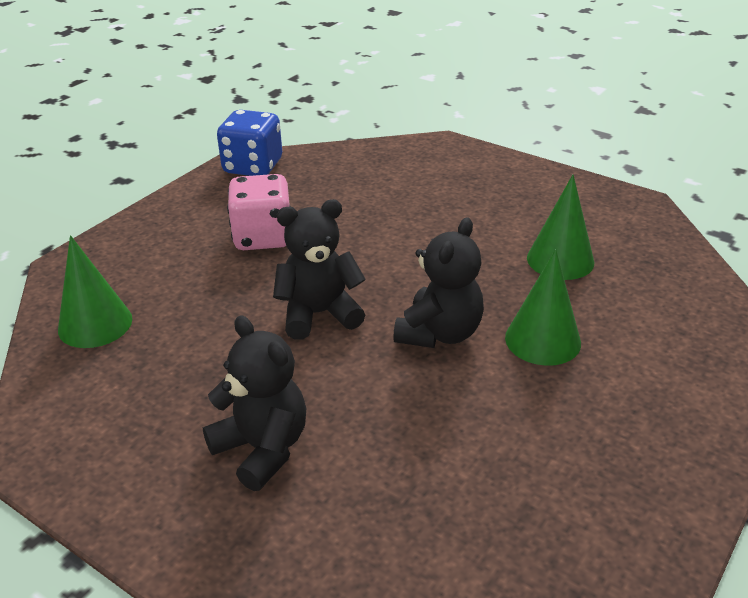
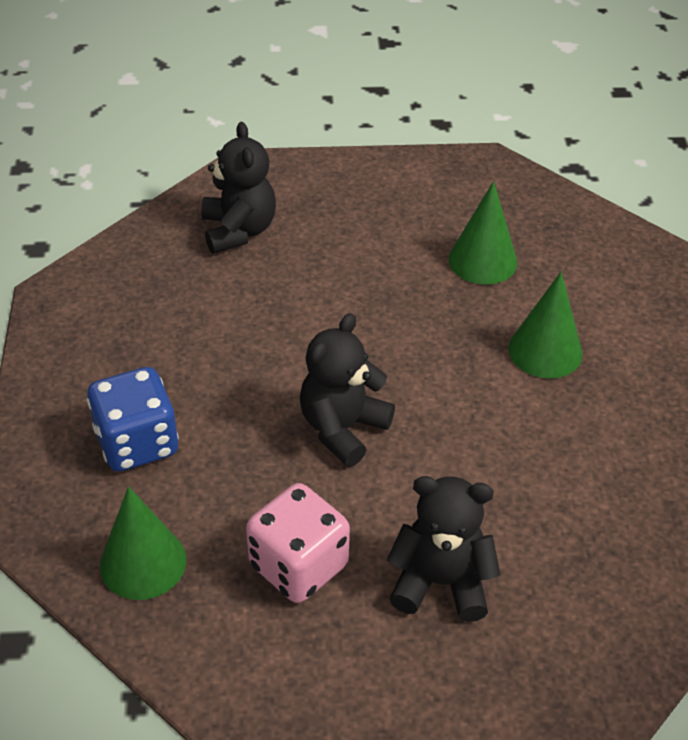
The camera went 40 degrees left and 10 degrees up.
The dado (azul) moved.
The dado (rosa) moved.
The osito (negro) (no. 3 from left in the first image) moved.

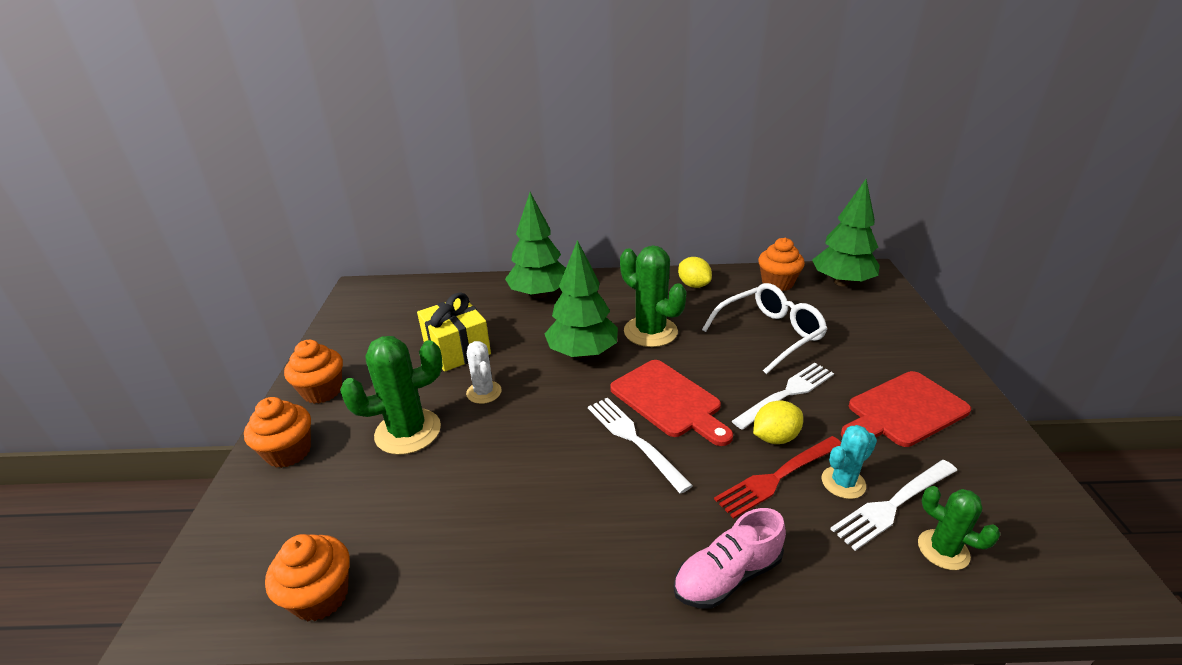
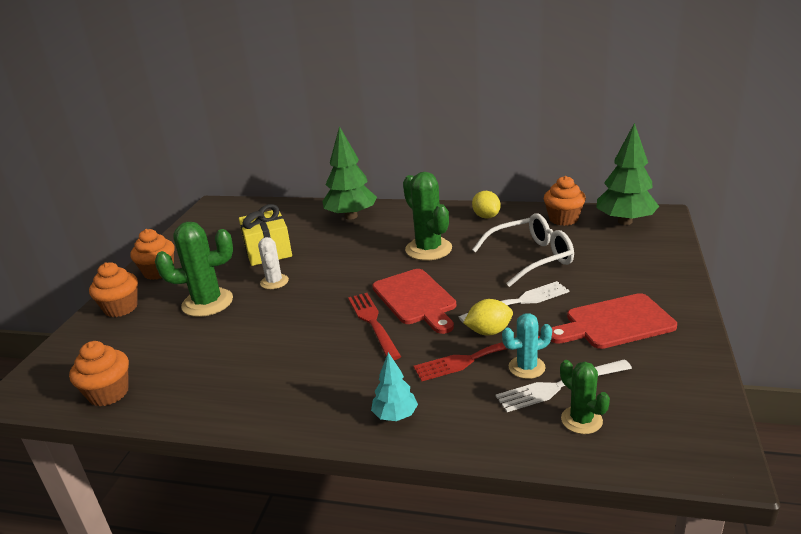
The camera went 15 degrees right and 5 degrees down.
The árbol (verde) (no. 2 from left) disappeared.
The zapato (rosa) was replaced by the árbol (turquesa).
The tenedor (blanco) (no. 1 from left) became the tenedor (rojo) (no. 1 from left).

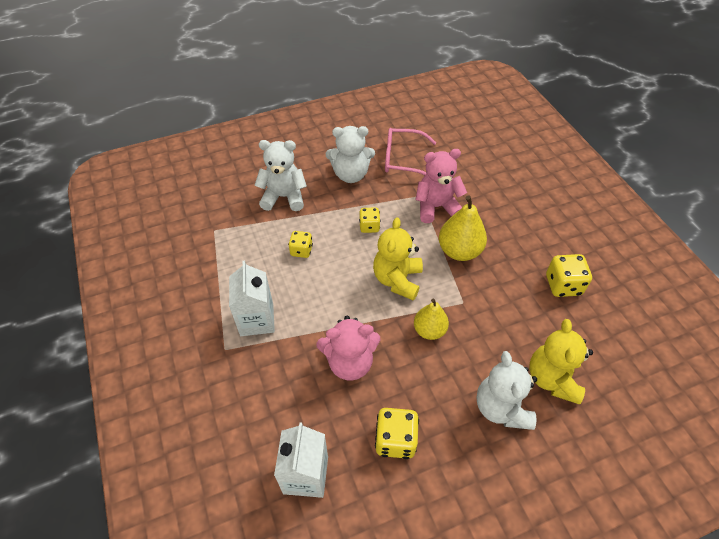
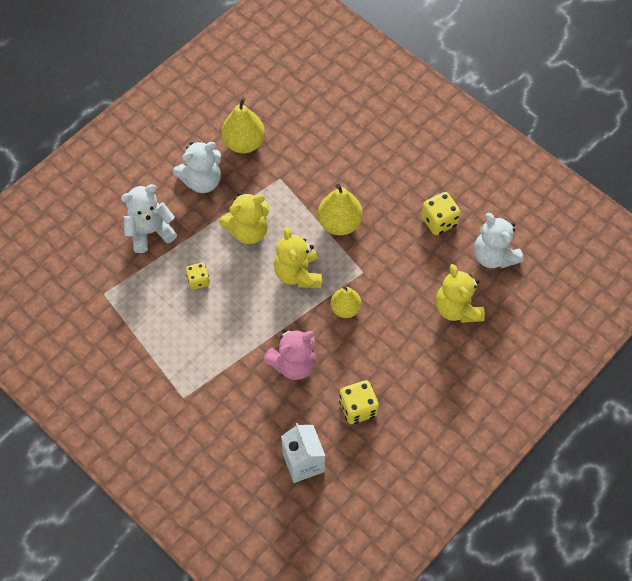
The camera went 25 degrees left and 10 degrees up.
The cartón de leche (blanco) (no. 1 from left) disappeared.
The osito (rosa) (no. 2 from left) disappeared.
The osito (blanco) (no. 3 from left) moved.
The dado (amarillo) (no. 2 from left) was replaced by the osito (amarillo) (no. 1 from left).
The gafas (rosa) was replaced by the pera (amarillo) (no. 1 from left).

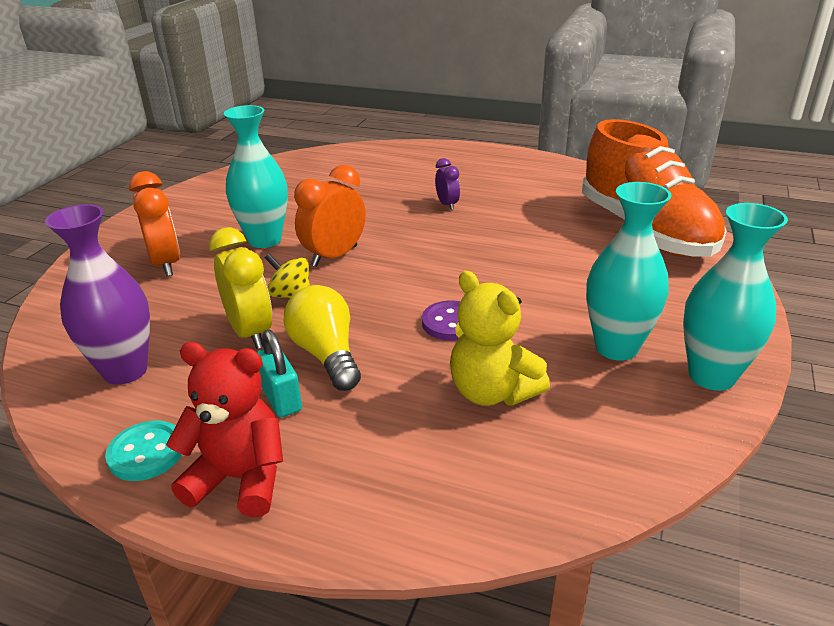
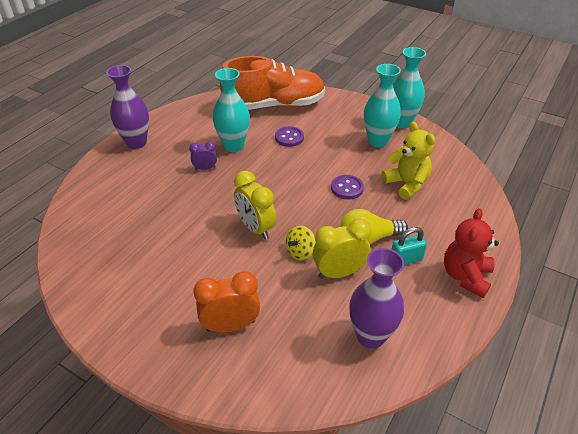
The camera went 80 degrees left and 10 degrees up.
The botón (turquesa) disappeared.
The florero (morado) (no. 1 from left) appeared.
The botón (morado) (no. 1 from left) appeared.
The florero (turquesa) (no. 1 from left) moved.
The despertador (naranja) (no. 2 from left) became the despertador (amarillo) (no. 1 from left).
The osito (amarillo) turned 90 degrees counterclockwise.

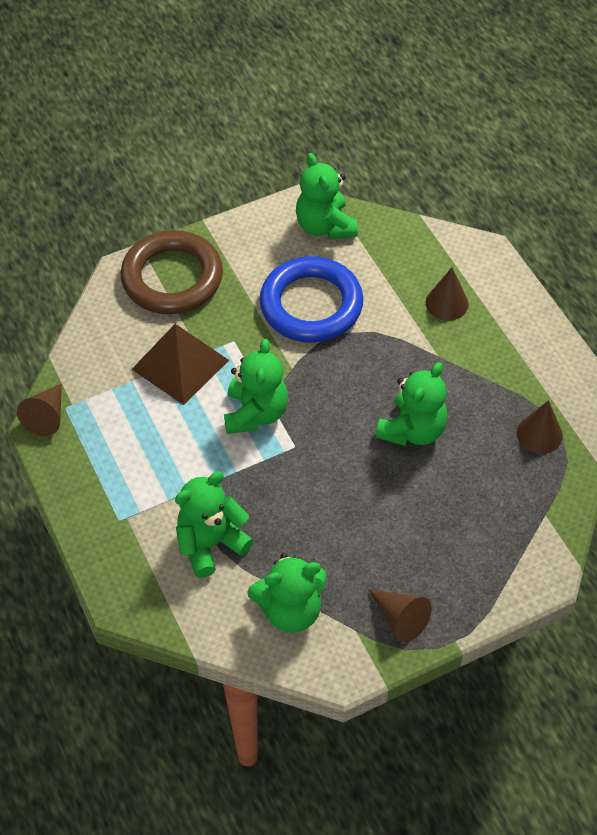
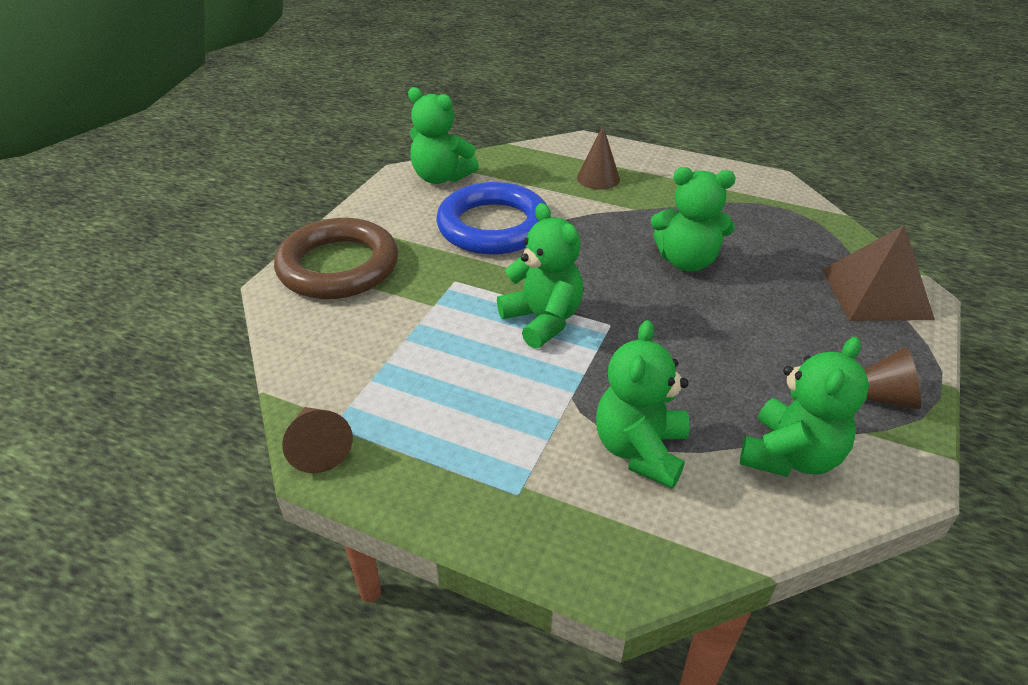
The camera went 40 degrees left and 15 degrees down.
The cono (marrón) (no. 4 from left) disappeared.
The pirámide (marrón) moved.
The osito (verde) (no. 5 from left in the first image) turned 105 degrees clockwise.

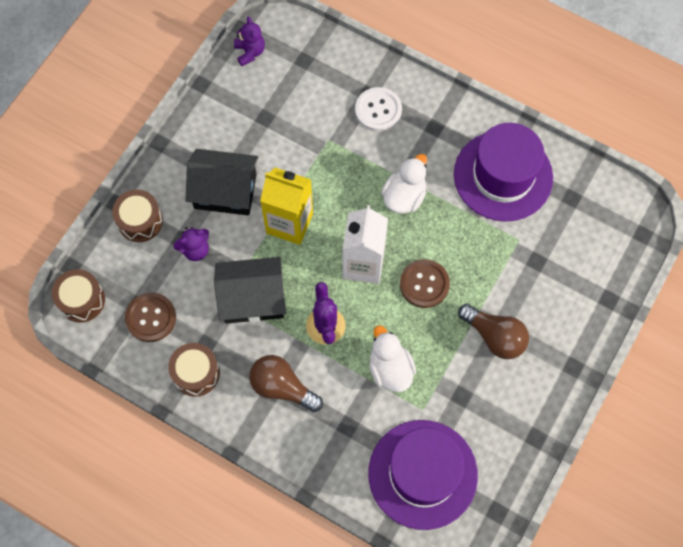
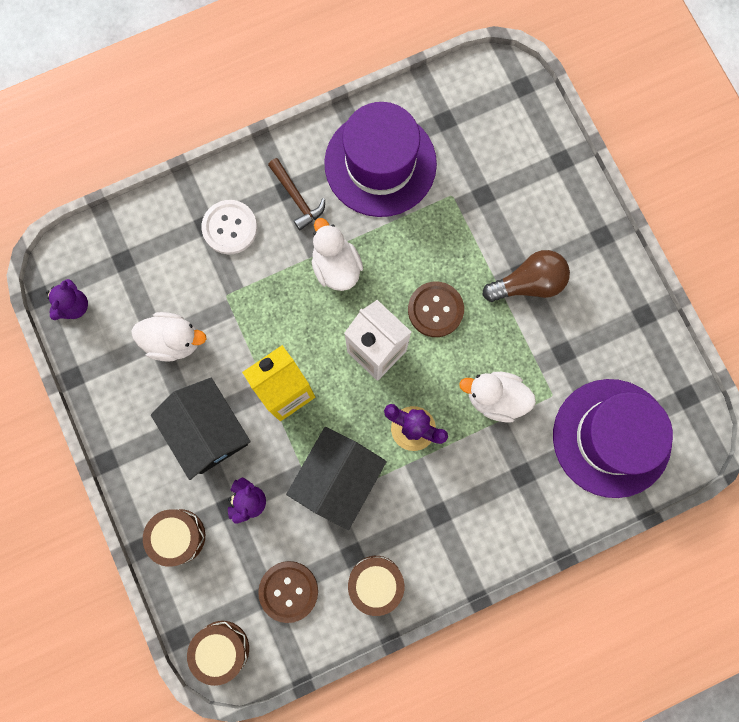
The camera went 55 degrees left and 10 degrees up.
The bombilla (marrón) (no. 1 from left) disappeared.
The pato (blanco) (no. 1 from left) appeared.
The martillo (marrón) appeared.
The casa (negro) (no. 1 from left) turned 75 degrees counterclockwise.
The osito (morado) (no. 2 from left in the first image) turned 90 degrees clockwise.

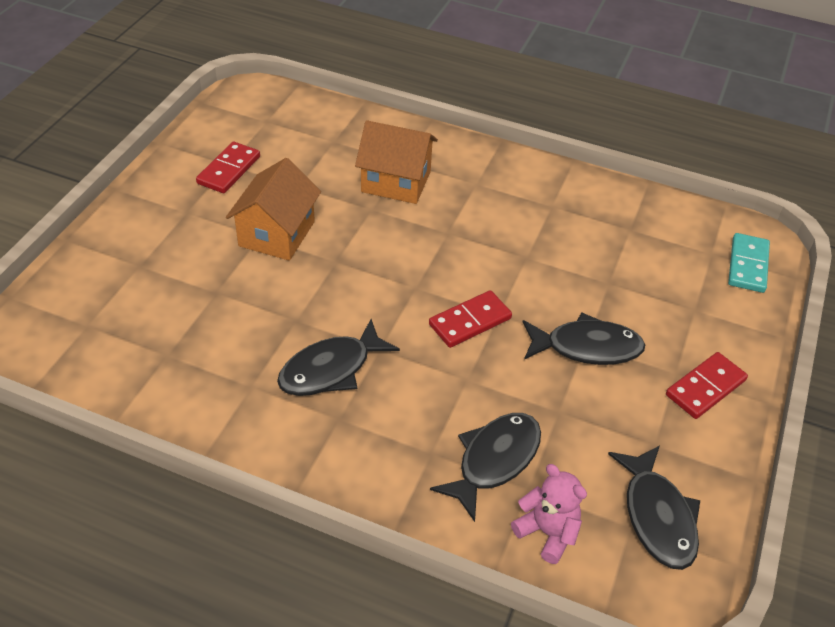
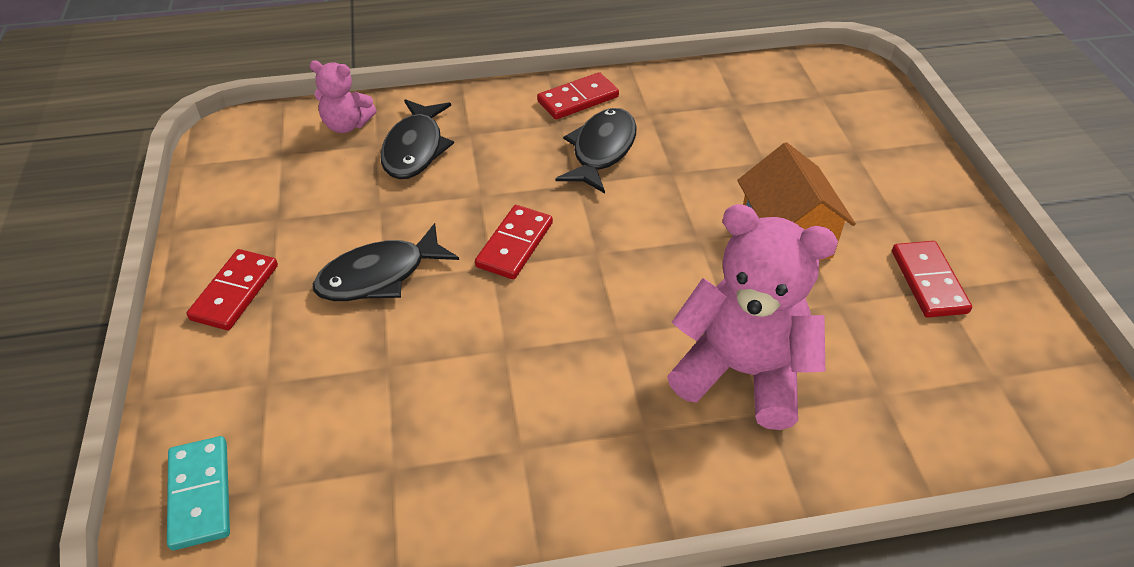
The camera went 150 degrees right and 0 degrees up.
The pez (negro) (no. 4 from left) disappeared.
The ficha de dominó (rojo) (no. 3 from left) appeared.
The casa (naranja) (no. 2 from left) was replaced by the osito (rosa) (no. 2 from left).

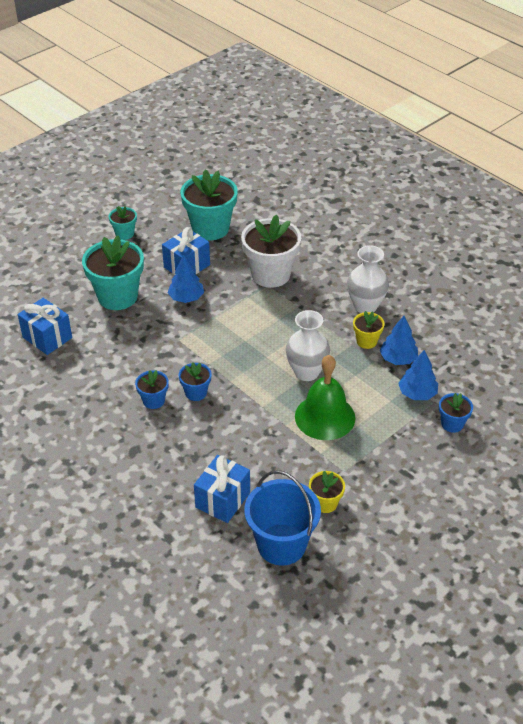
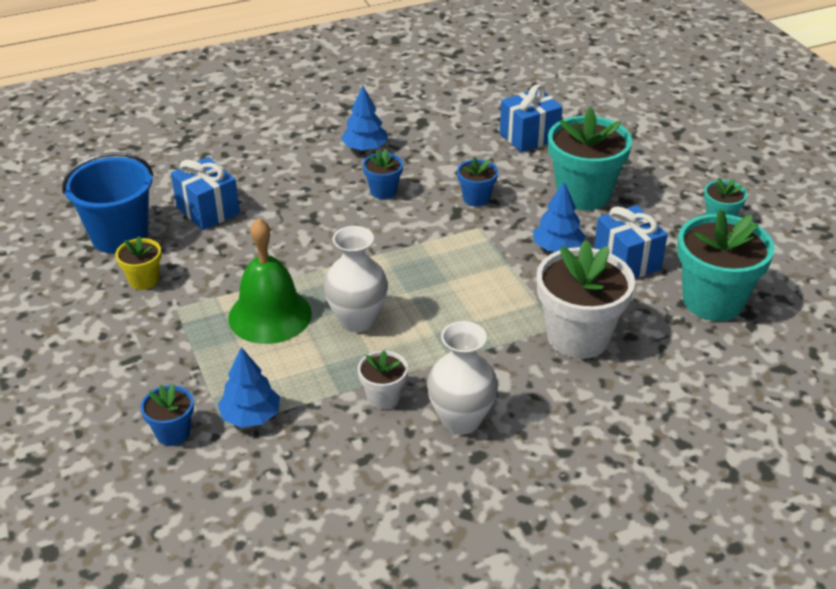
The camera went 110 degrees right and 5 degrees down.
The maceta (azul) (no. 2 from left in the first image) moved.
The árbol (azul) (no. 2 from left) moved.
The maceta (amarillo) (no. 2 from left) became the maceta (blanco) (no. 1 from left).

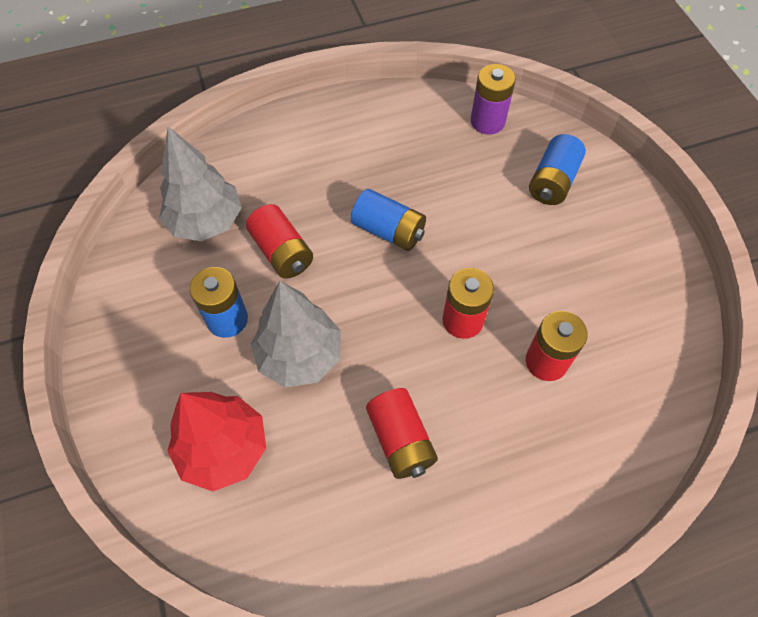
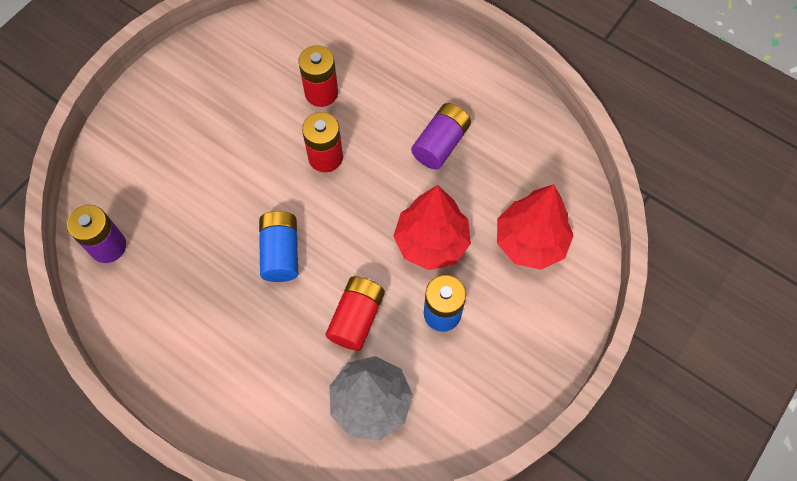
The camera went 125 degrees left and 5 degrees up.
The pila (azul) (no. 3 from left) disappeared.
The árbol (gris) (no. 2 from left) became the árbol (rojo) (no. 1 from left).
The pila (rojo) (no. 2 from left) became the pila (morado) (no. 2 from left).

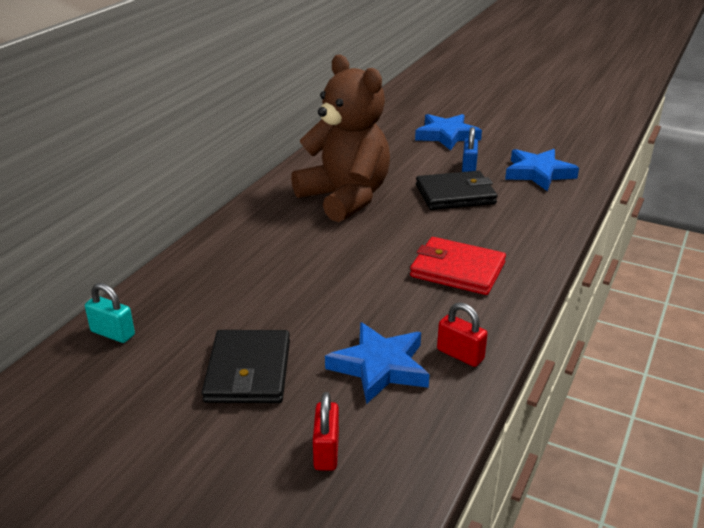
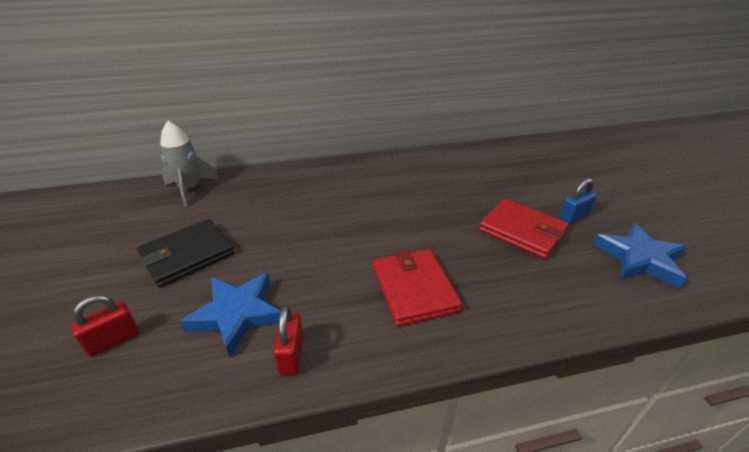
The camera went 50 degrees right and 5 degrees up.
The osito (marrón) disappeared.
The estrella (azul) (no. 2 from left) disappeared.
The candado (turquesa) was replaced by the cohete (gris).
The cartera (negro) (no. 2 from left) became the cartera (rojo) (no. 2 from left).

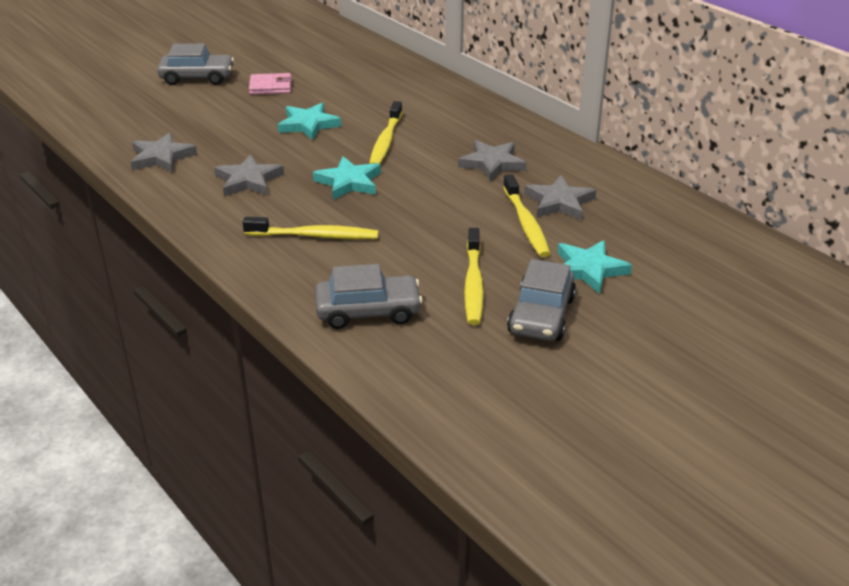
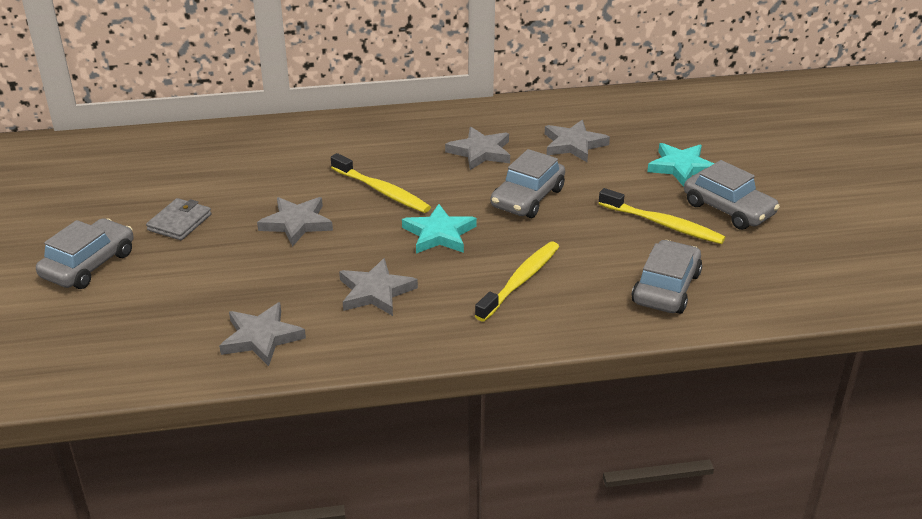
The camera went 60 degrees left and 0 degrees up.
The cepillo de dientes (amarillo) (no. 4 from left) disappeared.
The coche (gris) (no. 2 from left) appeared.
The cartera (rosa) became the cartera (gris).
The estrella (turquesa) (no. 1 from left) became the estrella (gris) (no. 2 from left).

